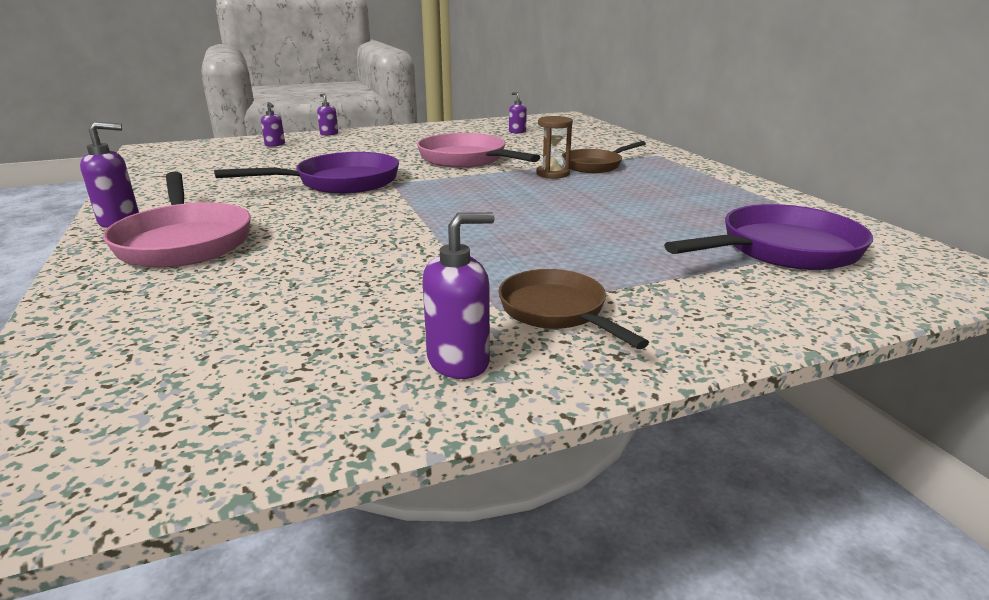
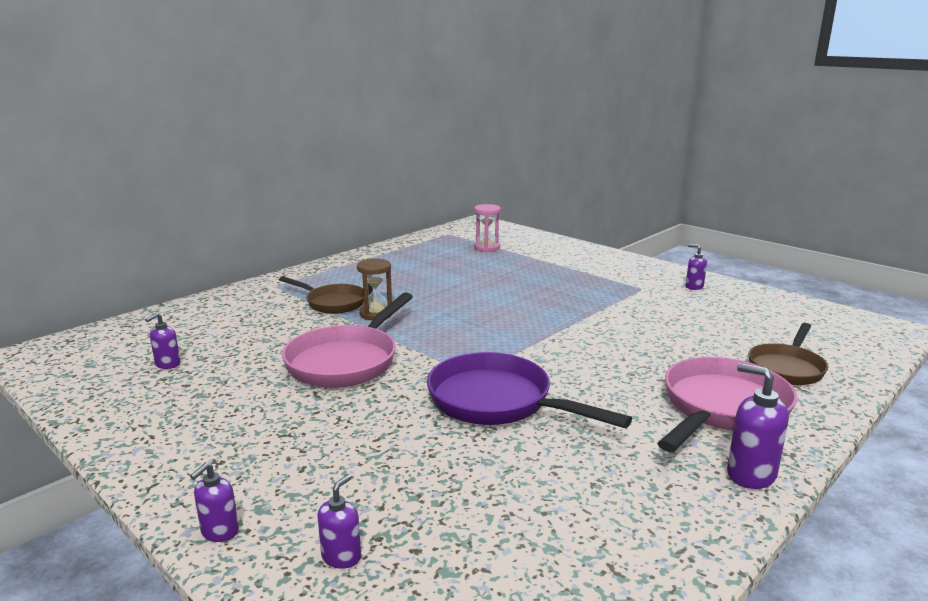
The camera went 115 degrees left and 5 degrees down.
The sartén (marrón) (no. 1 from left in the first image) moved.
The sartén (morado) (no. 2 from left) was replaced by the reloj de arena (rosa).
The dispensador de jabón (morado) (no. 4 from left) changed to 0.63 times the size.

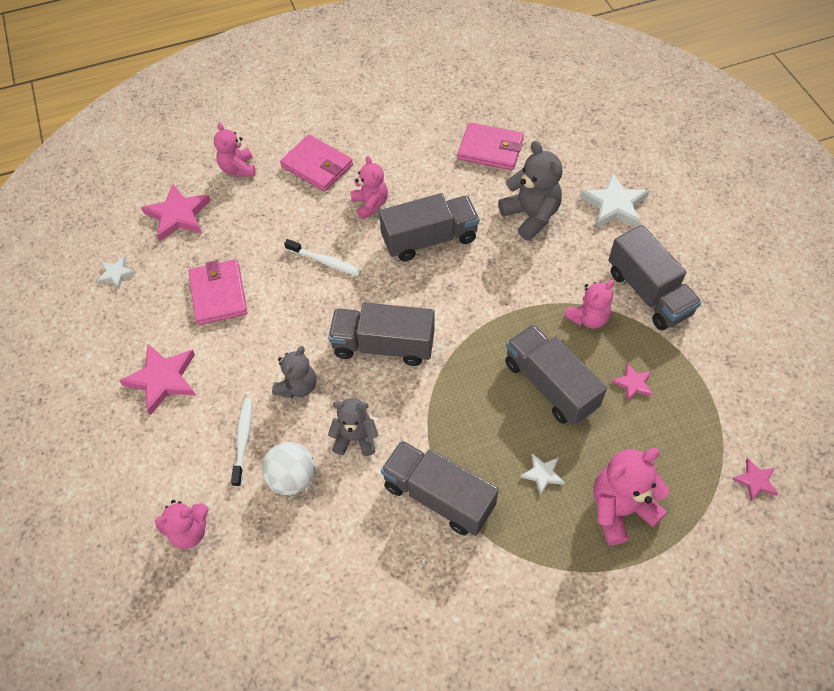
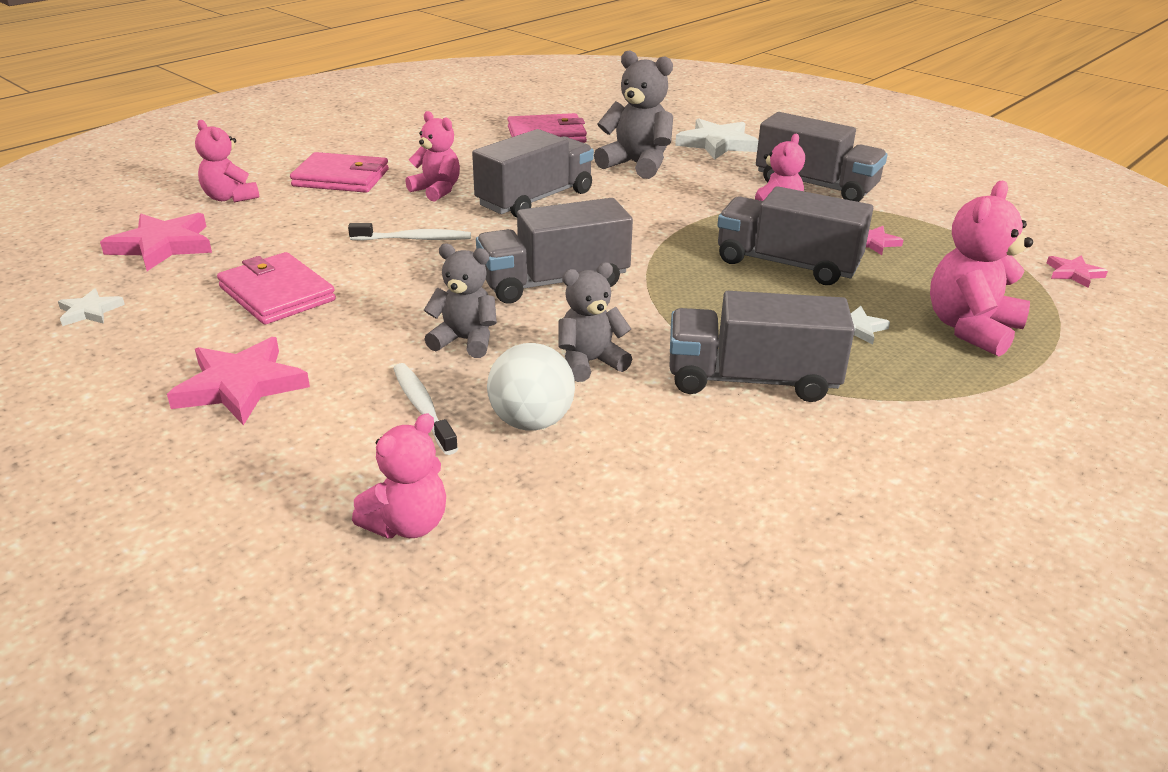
The camera went 30 degrees left and 25 degrees down.
The osito (gris) (no. 1 from left) turned 75 degrees counterclockwise.

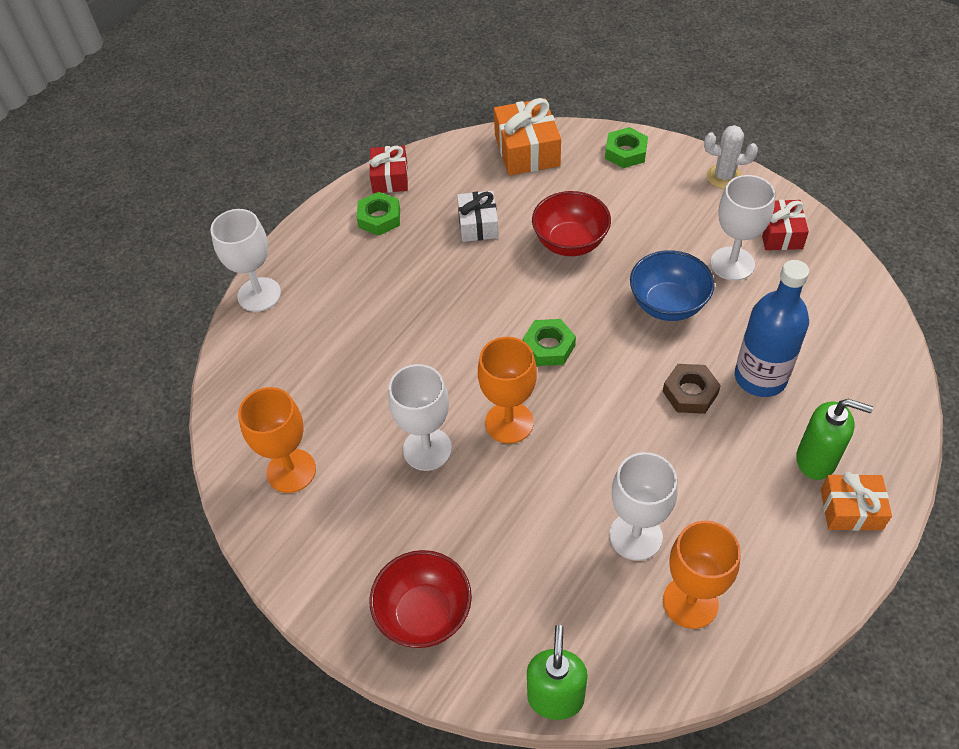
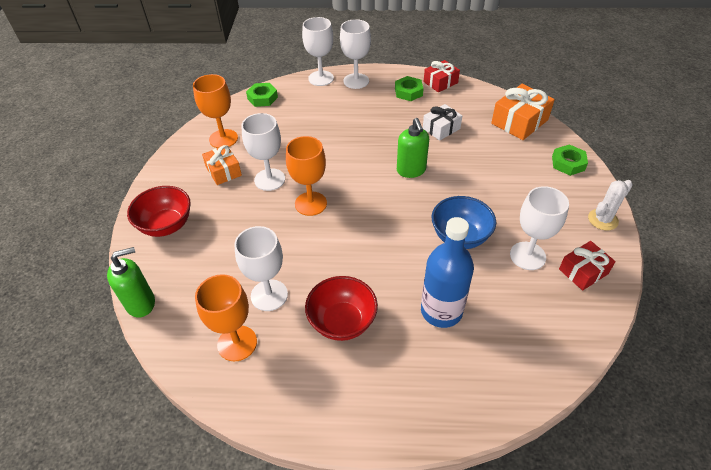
The camera went 55 degrees right and 5 degrees down.
The tuerca (marrón) disappeared.
The copa (blanco) (no. 4 from left) appeared.
The tuerca (verde) (no. 2 from left in the first image) moved.
The cuenco (rojo) (no. 2 from left) moved.
The dispensador de jabón (verde) (no. 2 from left) moved.
The regalo (naranja) (no. 2 from left in the first image) moved.
The cactus (blanco) turned 75 degrees clockwise.

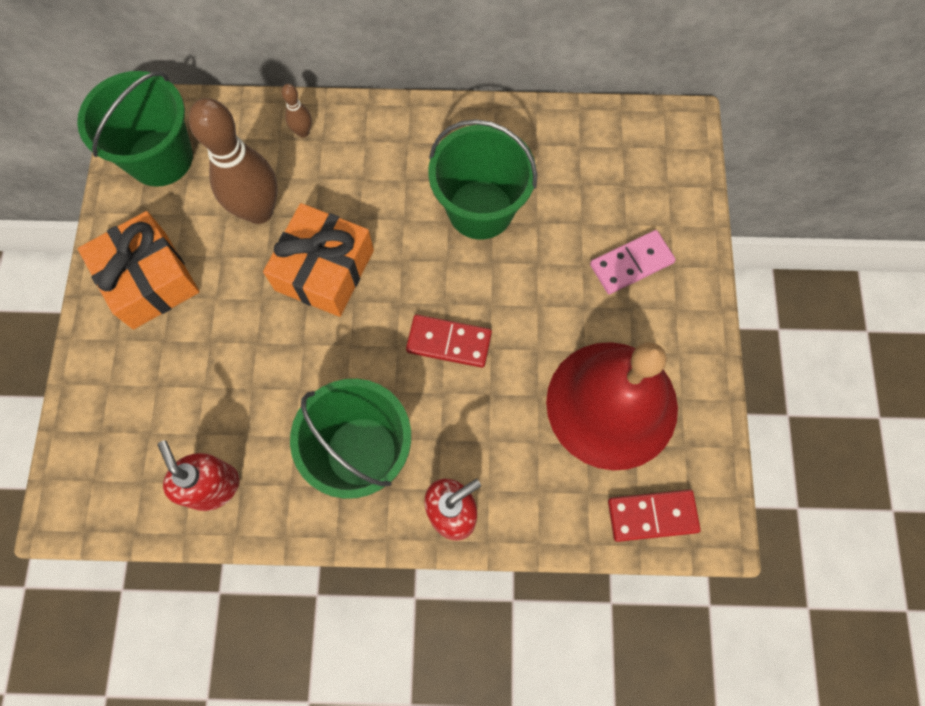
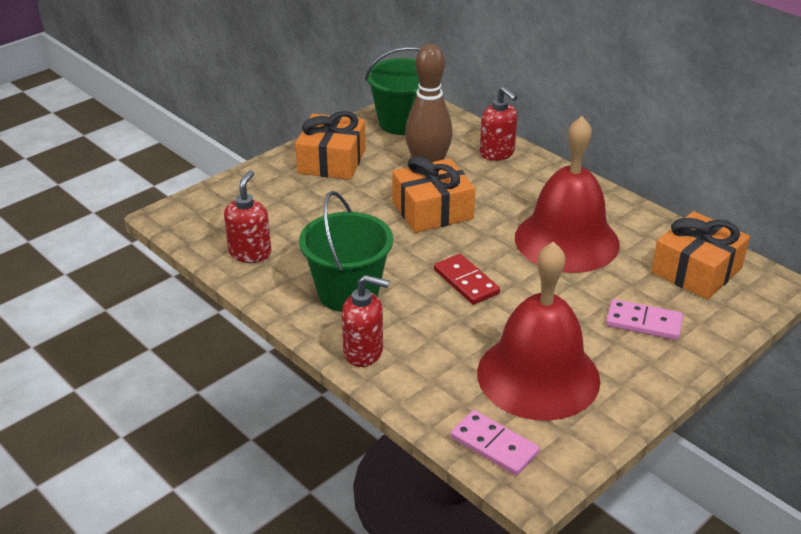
The camera went 45 degrees right and 35 degrees down.
The regalo (naranja) (no. 3 from left) appeared.
The bolo (marrón) (no. 2 from left) was replaced by the dispensador de jabón (rojo) (no. 3 from left).
The balde (verde) (no. 3 from left) was replaced by the campana (rojo) (no. 2 from left).
The ficha de dominó (rojo) (no. 2 from left) became the ficha de dominó (rosa) (no. 1 from left).

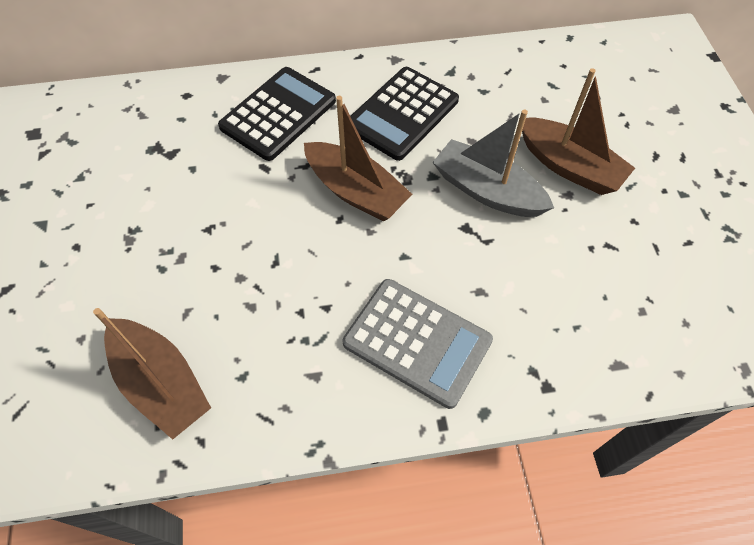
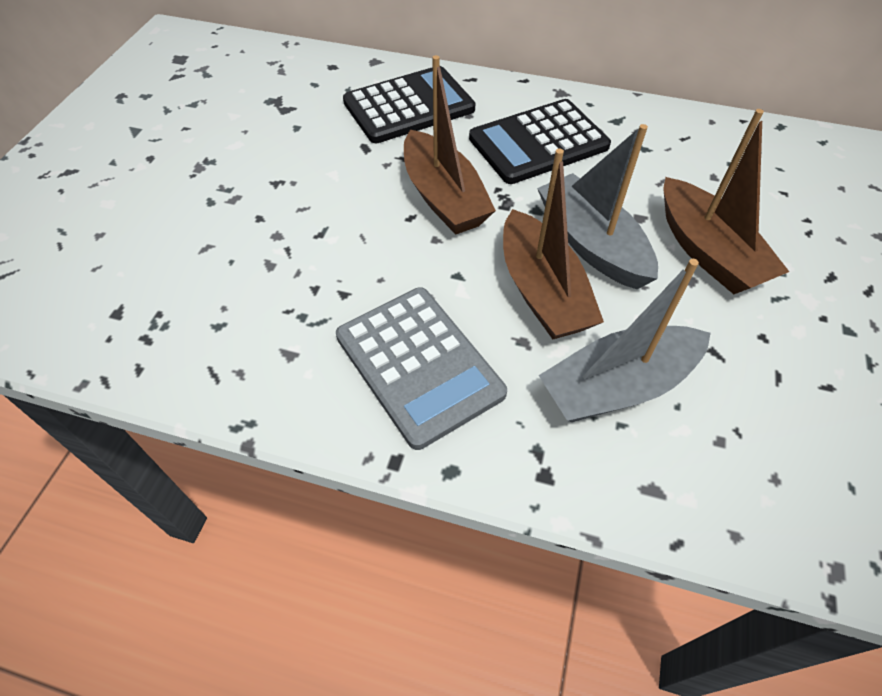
The camera went 25 degrees right and 5 degrees down.
The barco (gris) (no. 2 from left) appeared.
The barco (marrón) (no. 1 from left in the first image) moved.

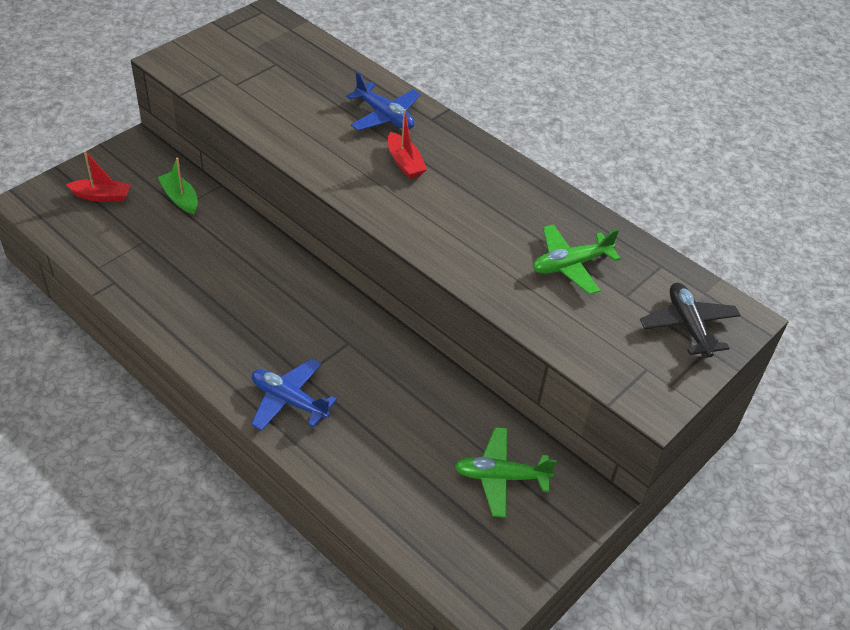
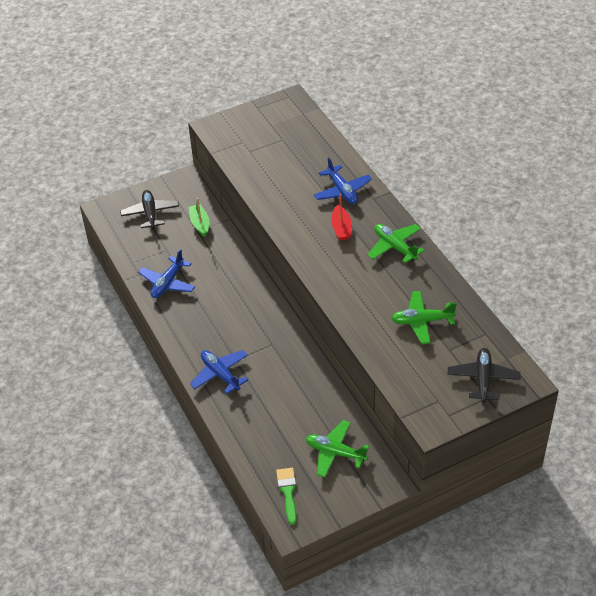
The camera went 25 degrees right and 0 degrees up.
The avión (azul) (no. 1 from left) appeared.
The pincel (verde) appeared.
The avión (verde) (no. 2 from left) appeared.
The barco (rojo) (no. 1 from left) was replaced by the avión (negro) (no. 1 from left).

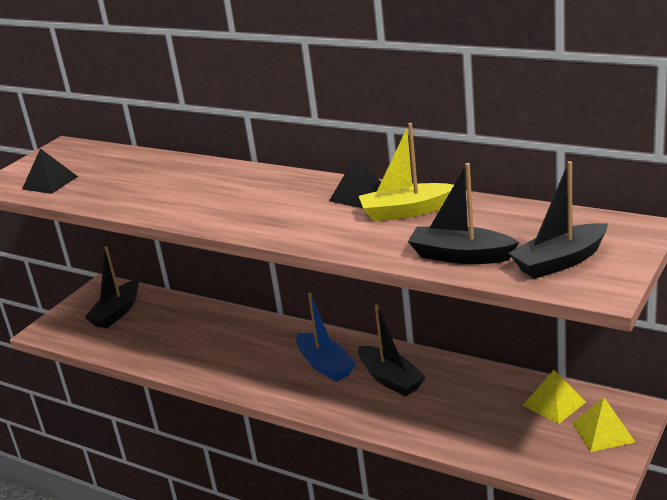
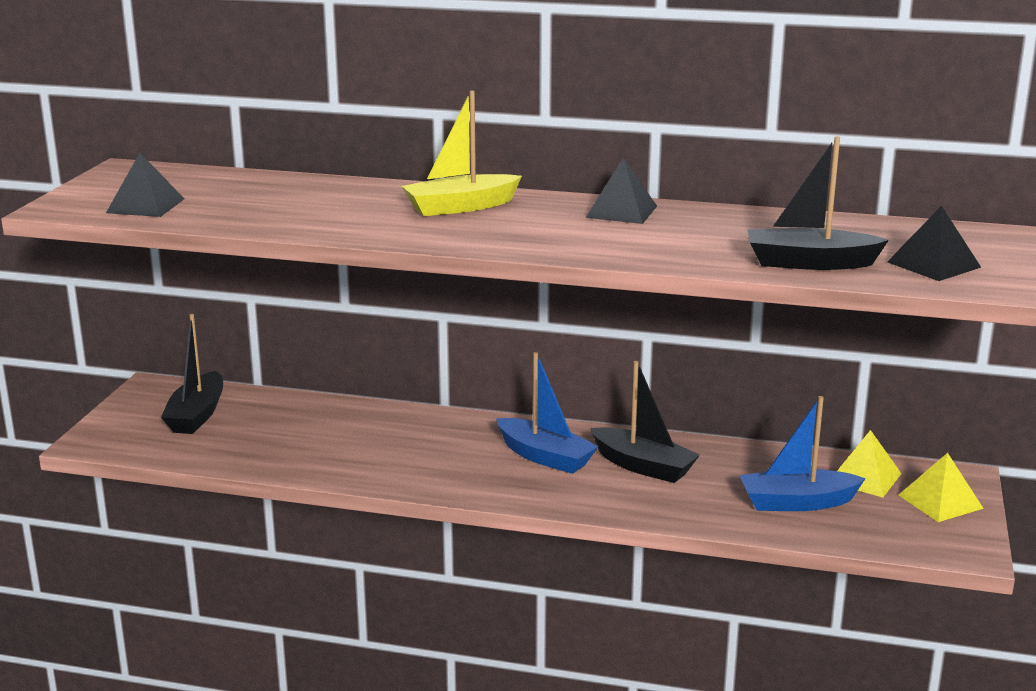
The camera went 20 degrees left and 5 degrees down.
The barco (azul) (no. 2 from left) appeared.
The barco (amarillo) moved.
The barco (negro) (no. 4 from left) was replaced by the pirámide (negro) (no. 3 from left).

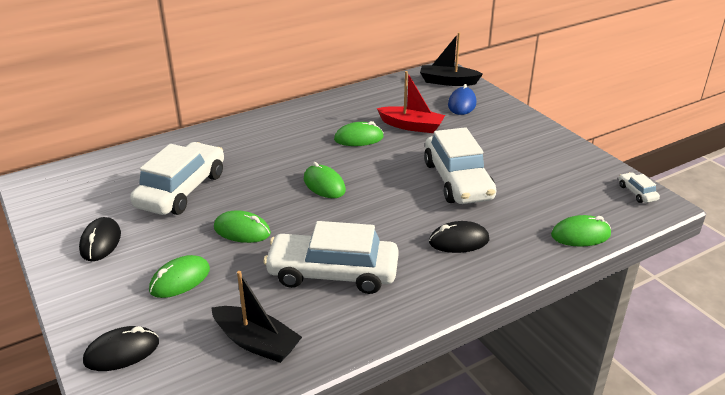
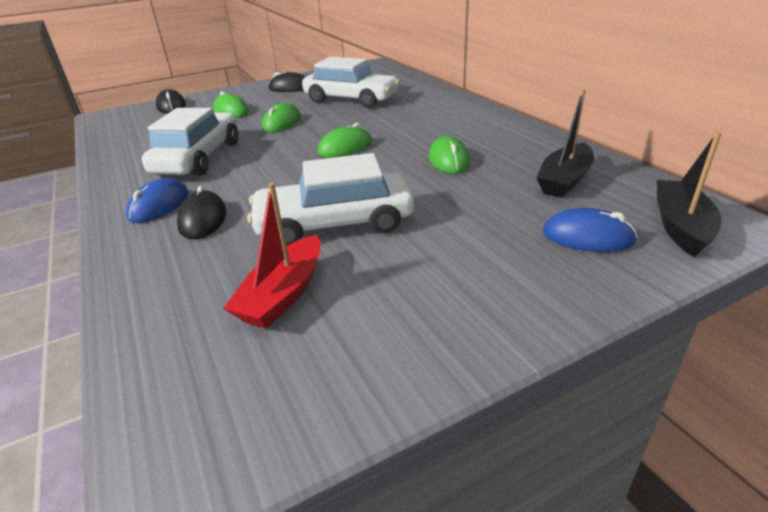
The camera went 95 degrees right and 0 degrees up.
The ratón (verde) (no. 5 from left) disappeared.
The coche (blanco) (no. 4 from left) disappeared.
The ratón (azul) (no. 1 from left) appeared.
The barco (negro) (no. 1 from left) moved.
The barco (rojo) moved.

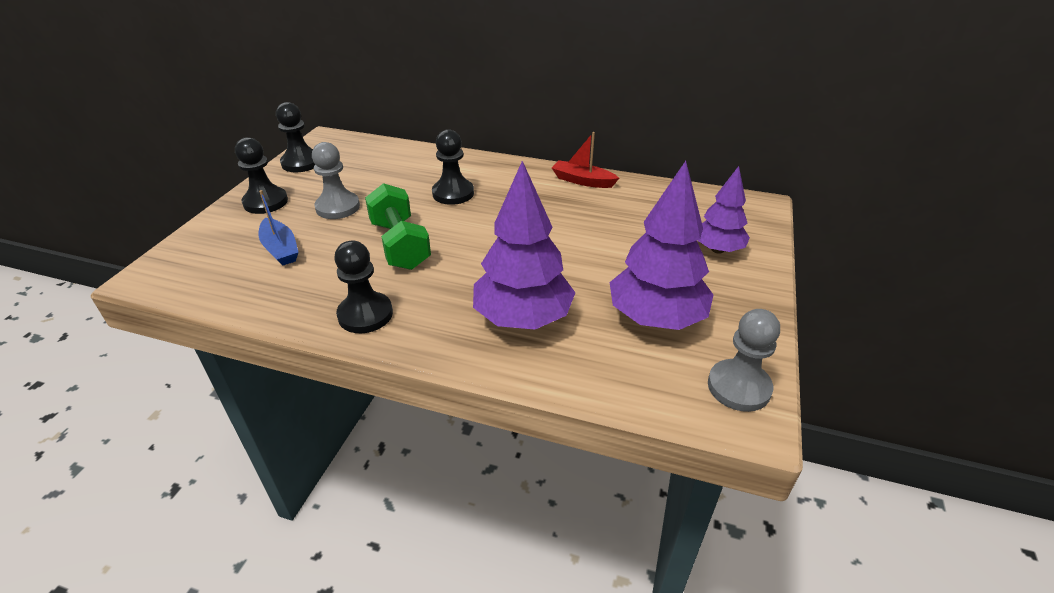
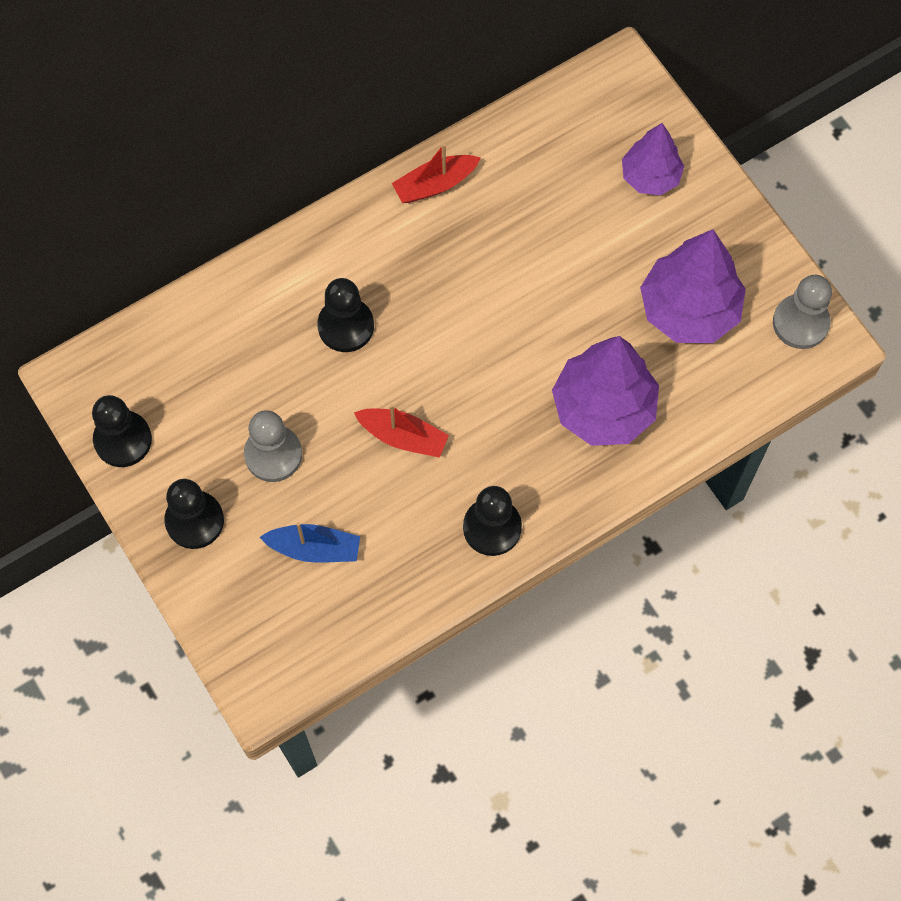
The camera went 50 degrees left and 30 degrees up.
The mancuerna (verde) was replaced by the barco (rojo) (no. 1 from left).

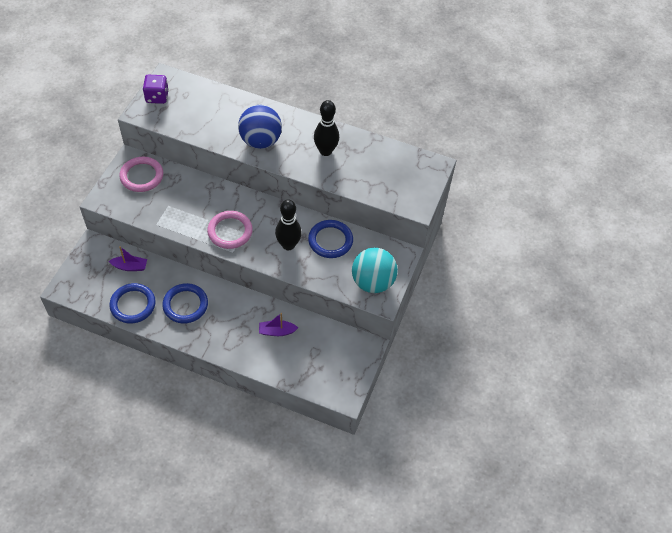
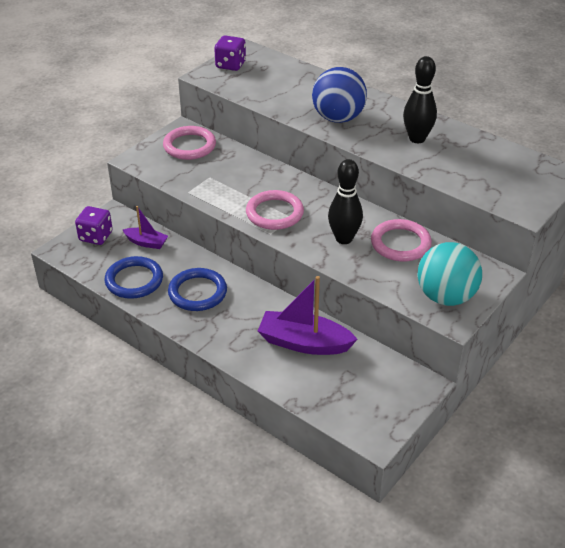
The camera went 20 degrees right and 15 degrees down.
The dado (morado) (no. 1 from left) appeared.
The anillo (azul) (no. 3 from left) became the anillo (rosa) (no. 3 from left).
The barco (morado) (no. 2 from left) changed to 1.82 times the size.

